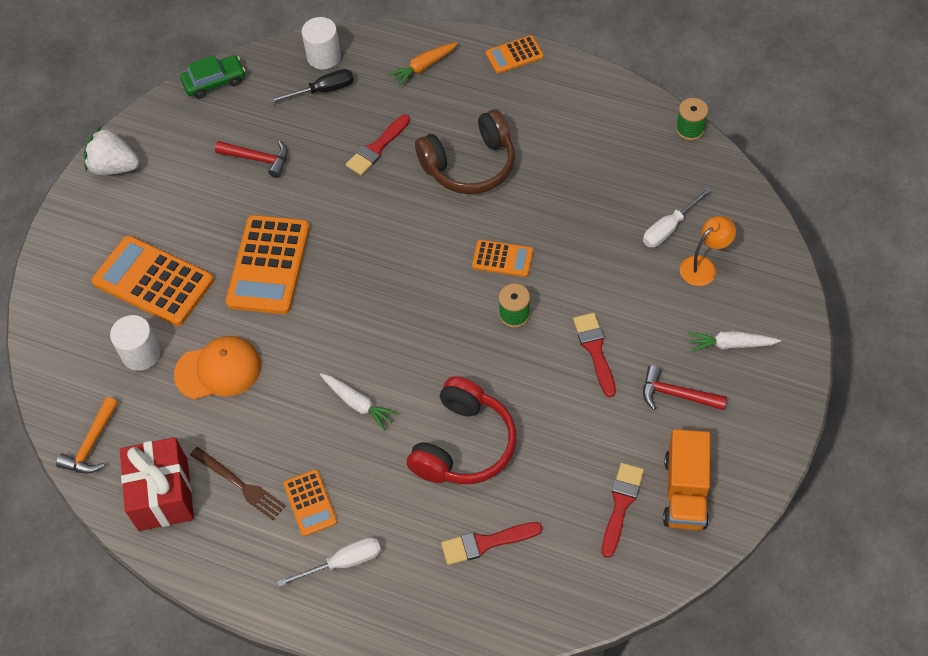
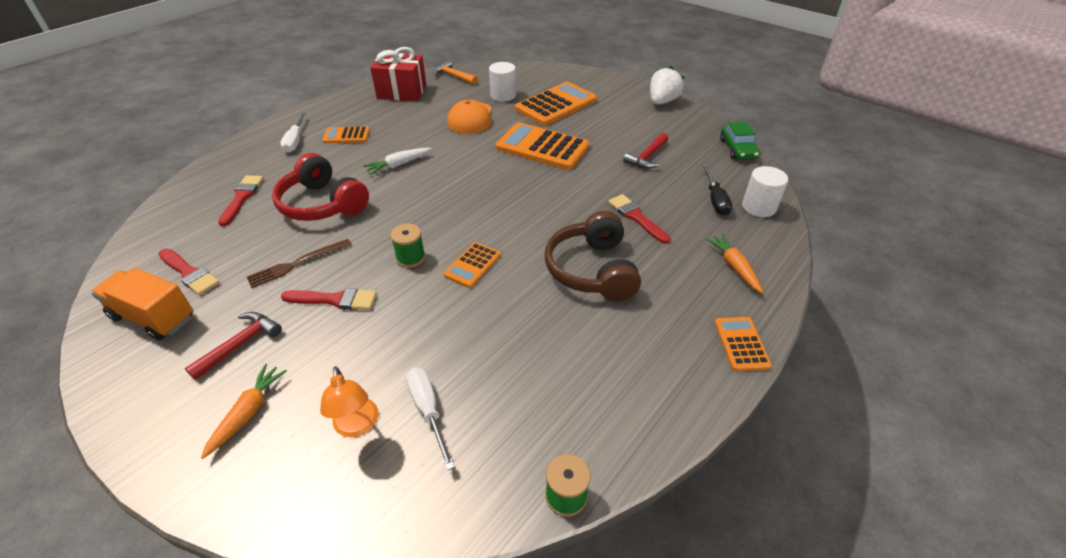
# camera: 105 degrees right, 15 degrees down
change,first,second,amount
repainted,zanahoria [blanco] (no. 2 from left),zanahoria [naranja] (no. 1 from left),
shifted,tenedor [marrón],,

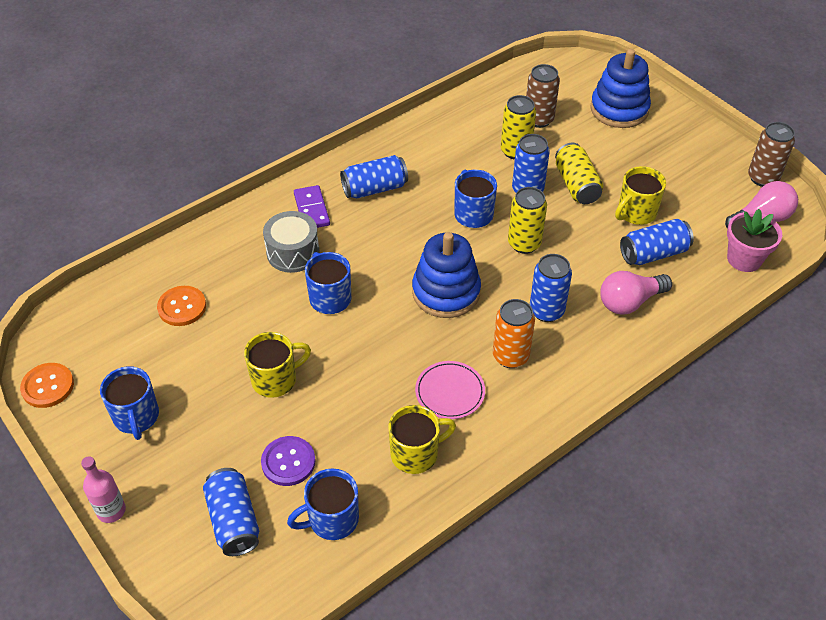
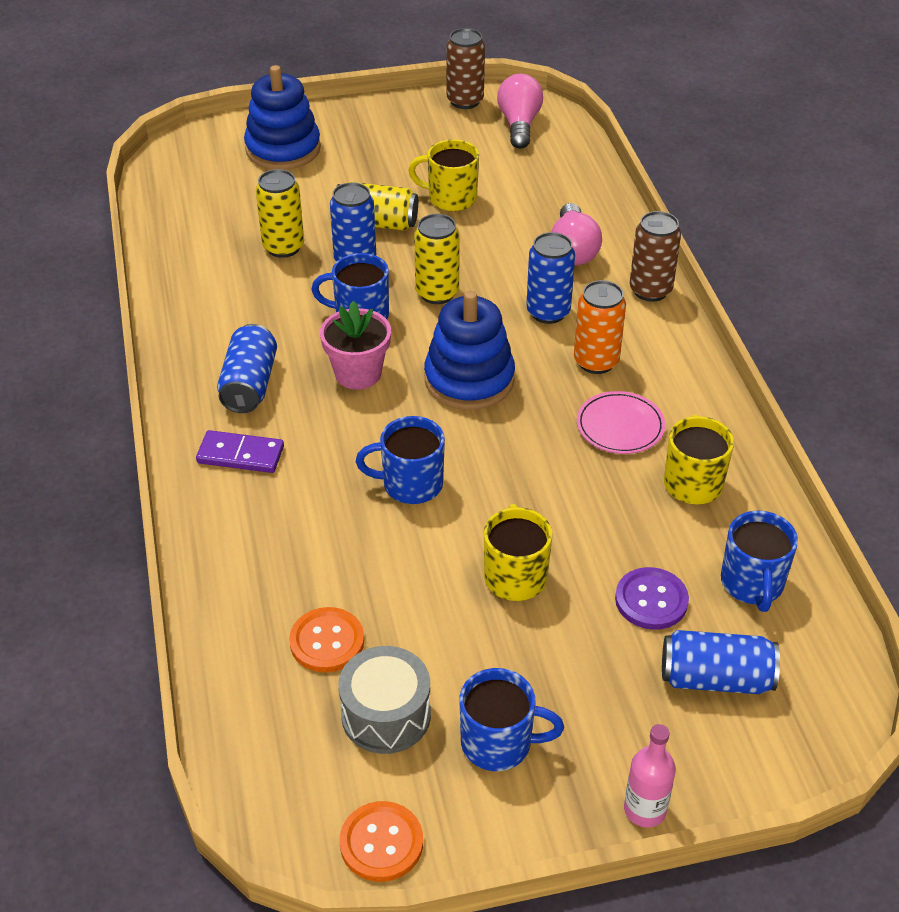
# camera: 65 degrees left, 5 degrees down
change,first,second,amount
shifted,lata [marrón] (no. 1 from left in the first image),lata [marrón] (no. 2 from left),
rotated,taza [amarillo] (no. 3 from left in the first image),taza [amarillo] (no. 1 from left),120 degrees clockwise
shifted,maceta [rosa],,
shifted,tambor [gris],,
gone,lata [azul] (no. 5 from left),,

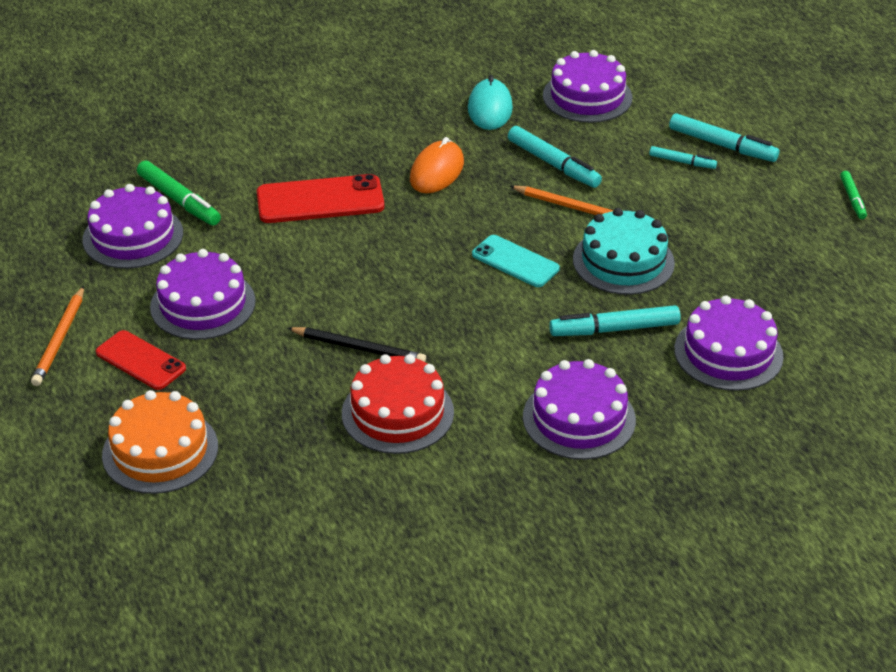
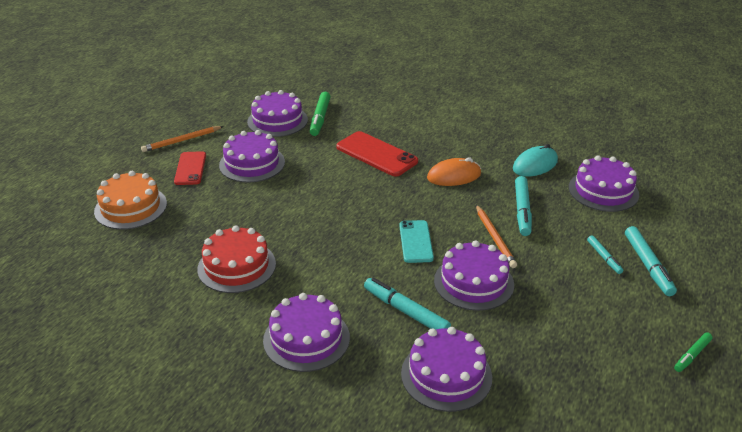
# camera: 50 degrees right, 5 degrees down
change,first,second,amount
repainted,tarta [turquesa],tarta [morado] (no. 5 from left),
gone,lápiz [negro],,

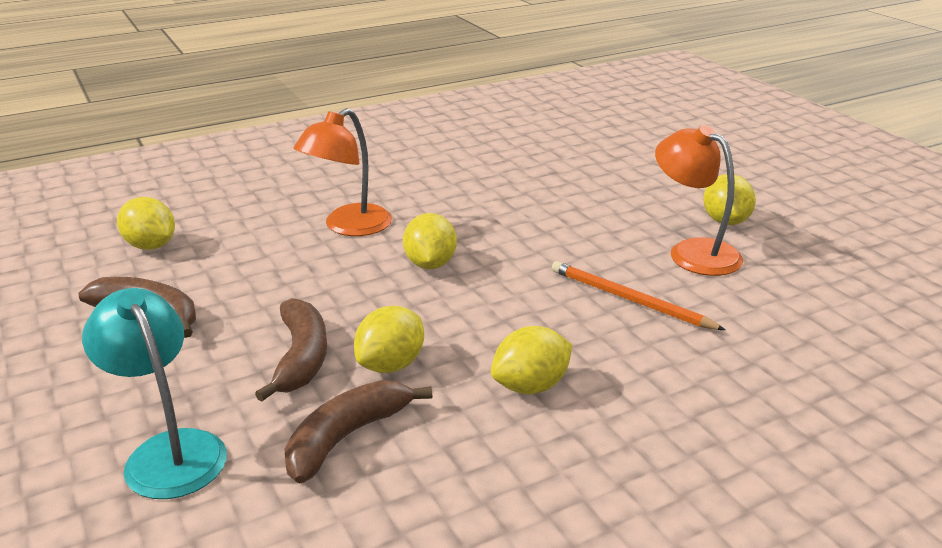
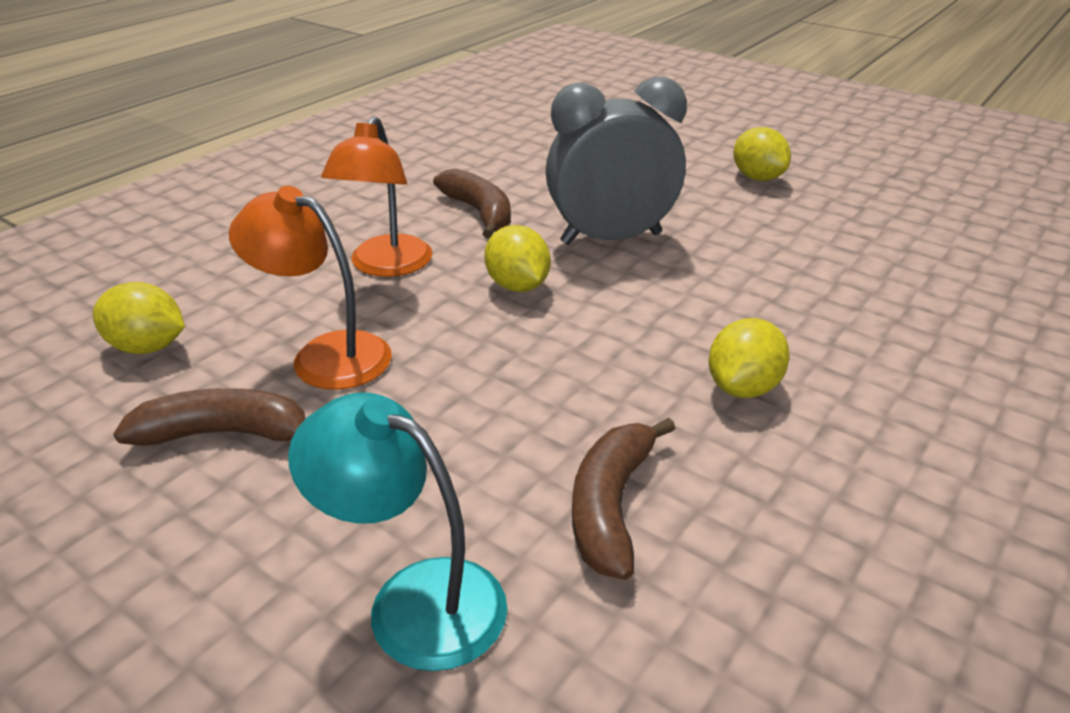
# camera: 25 degrees left, 5 degrees up
change,first,second,amount
shifted,lámpara [naranja] (no. 2 from left in the first image),lámpara [naranja] (no. 1 from left),
gone,lápiz [naranja],,
shifted,plátano [marrón] (no. 2 from left),,
gone,limón [amarillo] (no. 2 from left),,
new,,despertador [gris],

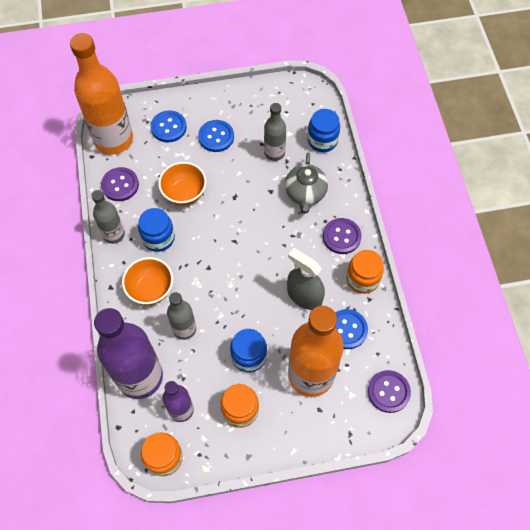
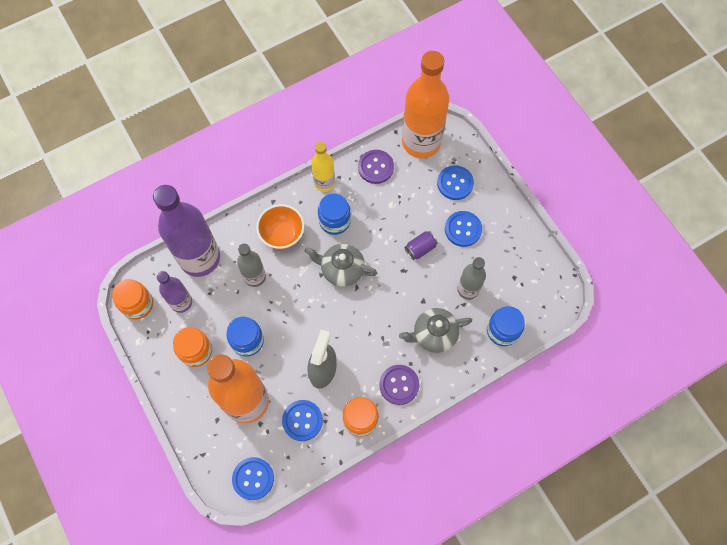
# camera: 70 degrees right, 5 degrees up
change,first,second,amount
gone,cuenco [naranja] (no. 2 from left),,
repainted,botella [gris] (no. 1 from left),botella [amarillo],
repainted,botón [morado] (no. 3 from left),botón [azul] (no. 1 from left),
new,,lata [morado],
new,,tetera [gris] (no. 1 from left),

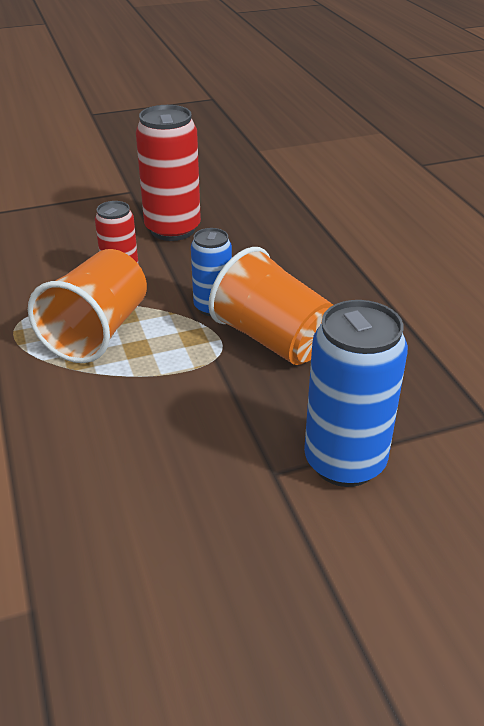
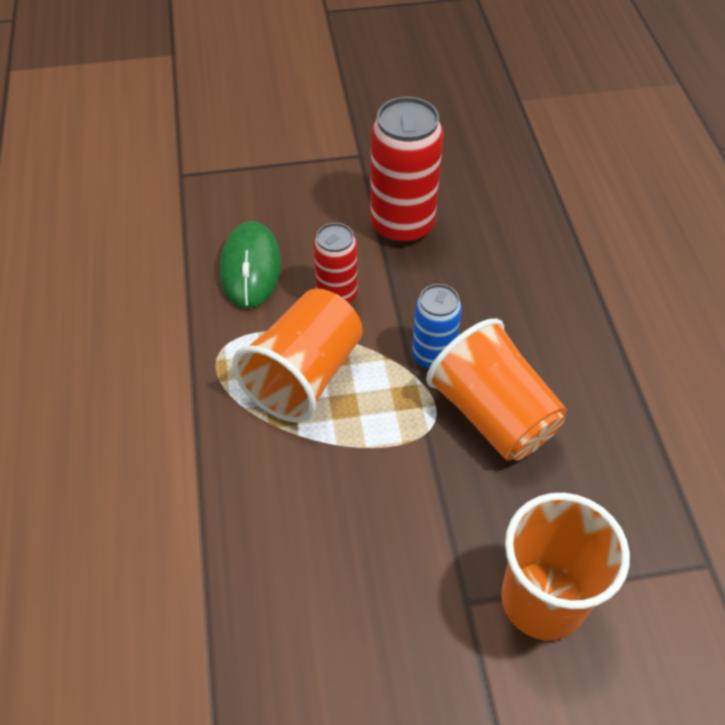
# camera: 10 degrees right, 15 degrees up
change,first,second,amount
swapped,lata [azul] (no. 2 from left),vaso [naranja] (no. 3 from left),
new,,ratón [verde],

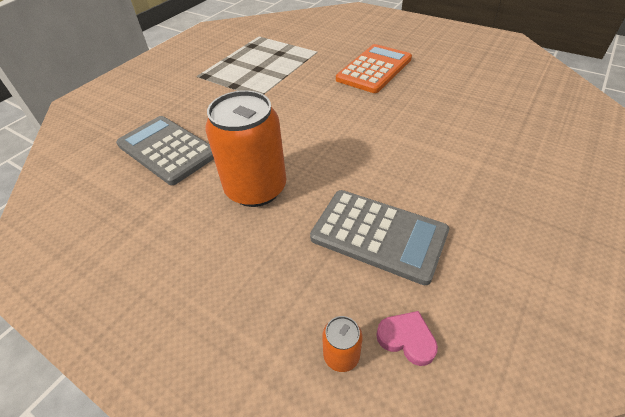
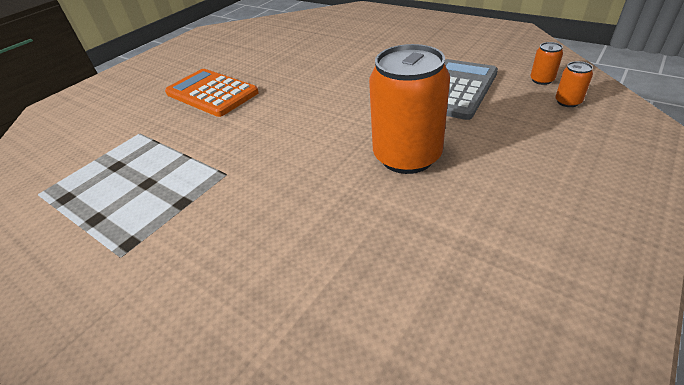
# camera: 85 degrees left, 5 degrees down
change,first,second,amount
gone,calculadora [gris] (no. 1 from left),,
swapped,corazón [rosa],lata [naranja] (no. 2 from left),

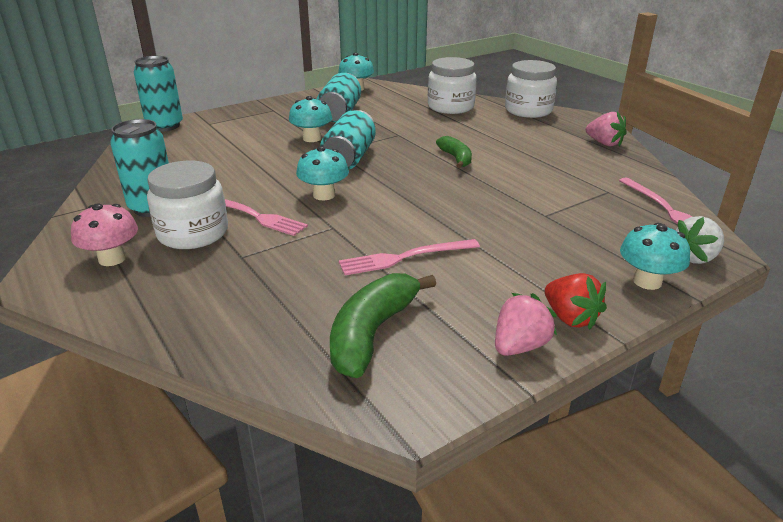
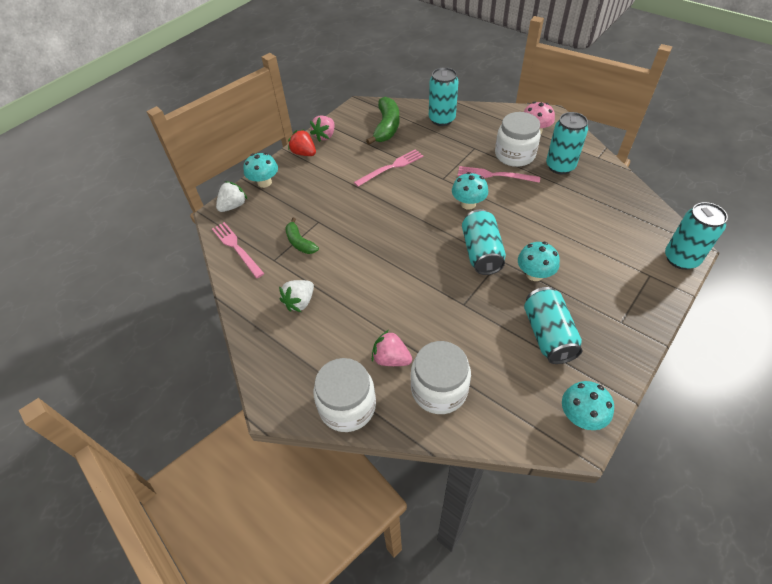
# camera: 165 degrees right, 20 degrees up
change,first,second,amount
shifted,fresa [rosa] (no. 2 from left),,
shifted,plátano [verde] (no. 2 from left in the first image),plátano [verde] (no. 1 from left),
new,,lata [turquesa] (no. 1 from left),
new,,fresa [blanco] (no. 2 from left),

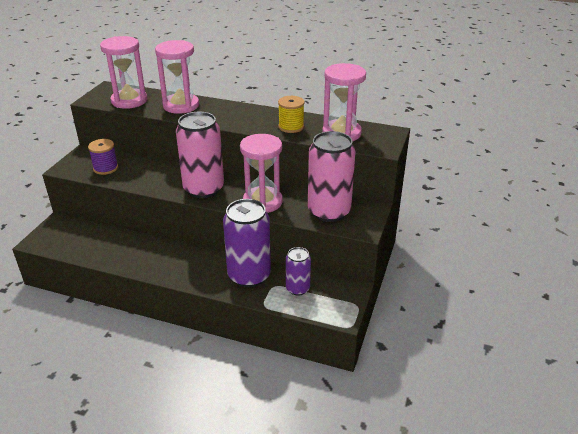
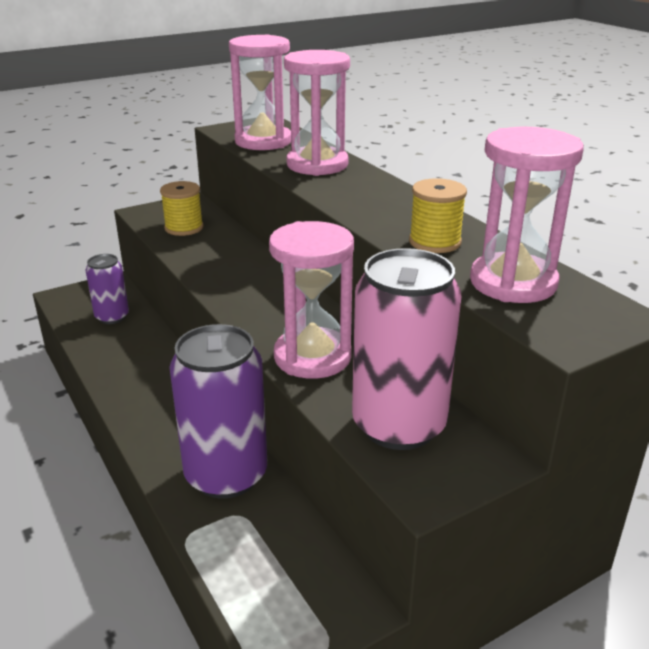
# camera: 40 degrees right, 5 degrees down
change,first,second,amount
gone,lata [rosa] (no. 1 from left),,
repainted,carrete [morado],carrete [amarillo] (no. 1 from left),
shifted,lata [morado] (no. 2 from left in the first image),lata [morado] (no. 1 from left),

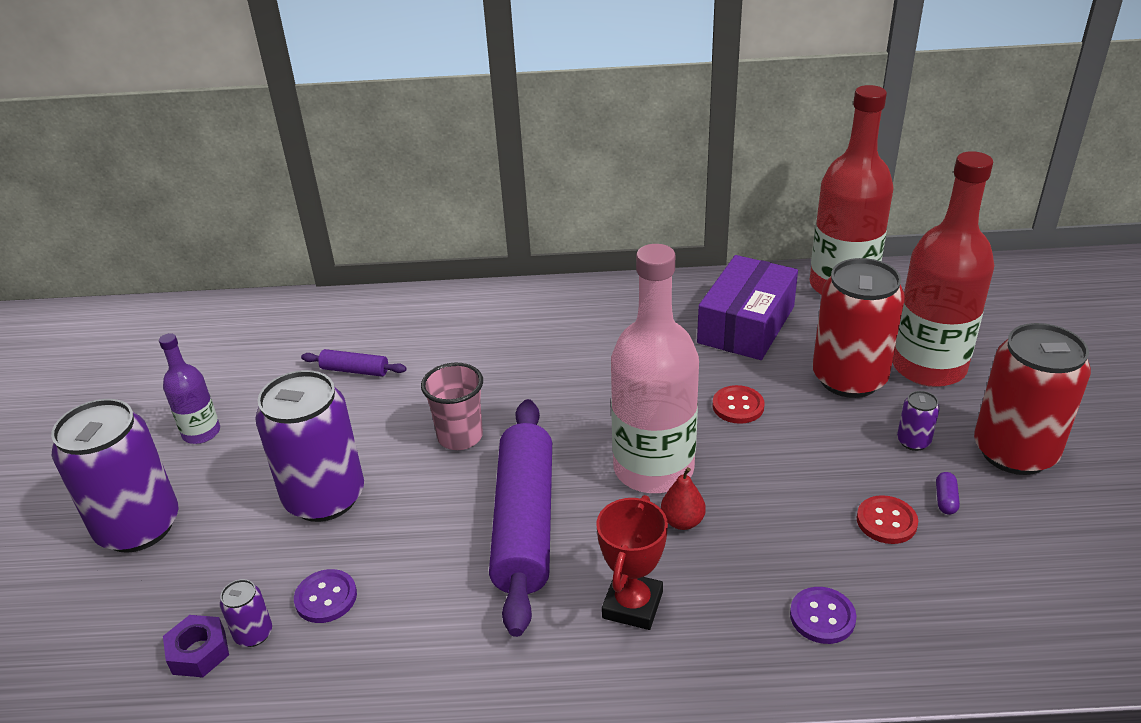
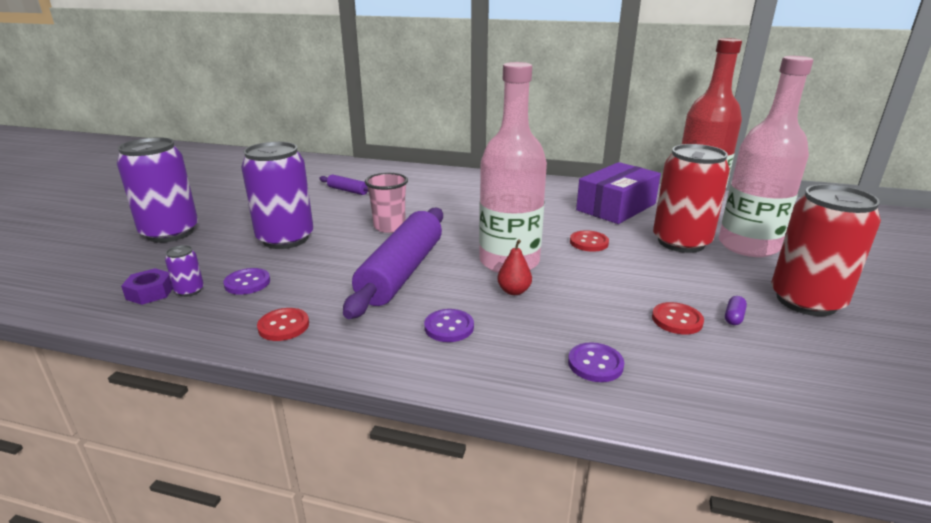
# camera: 15 degrees right, 10 degrees down
change,first,second,amount
repainted,botella [rojo] (no. 2 from left),botella [rosa] (no. 2 from left),
gone,botella [morado],,
gone,lata [morado] (no. 4 from left),,
swapped,trofeo [rojo],botón [morado] (no. 2 from left),
new,,botón [rojo] (no. 1 from left),

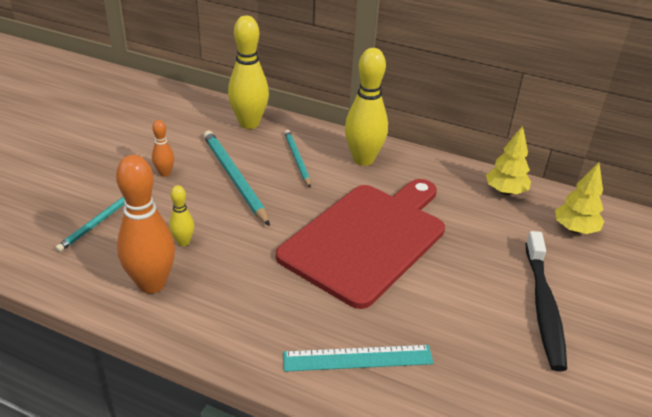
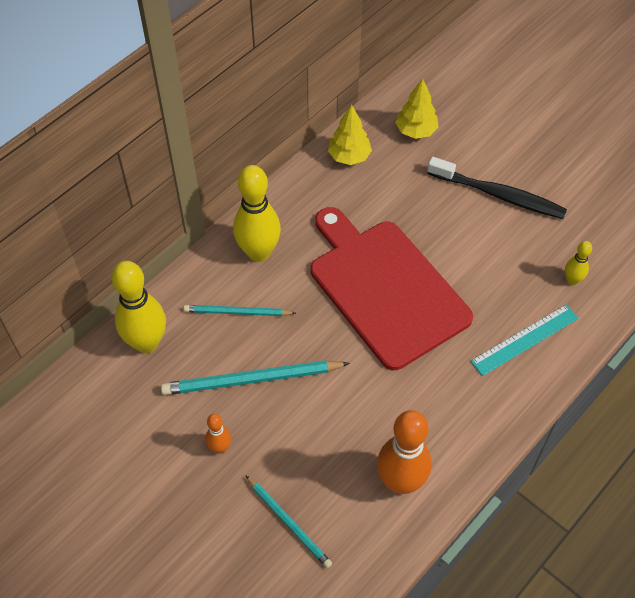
# camera: 70 degrees left, 20 degrees up
change,first,second,amount
shifted,bolo [amarillo] (no. 1 from left in the first image),bolo [amarillo] (no. 3 from left),
rotated,regla [turquesa],,45 degrees clockwise

